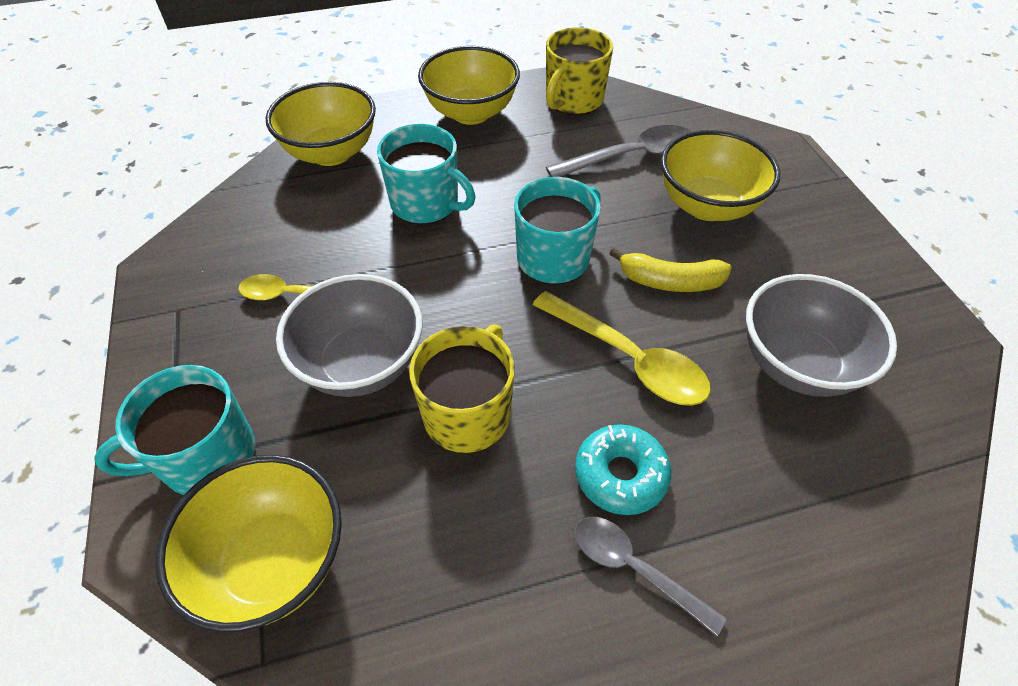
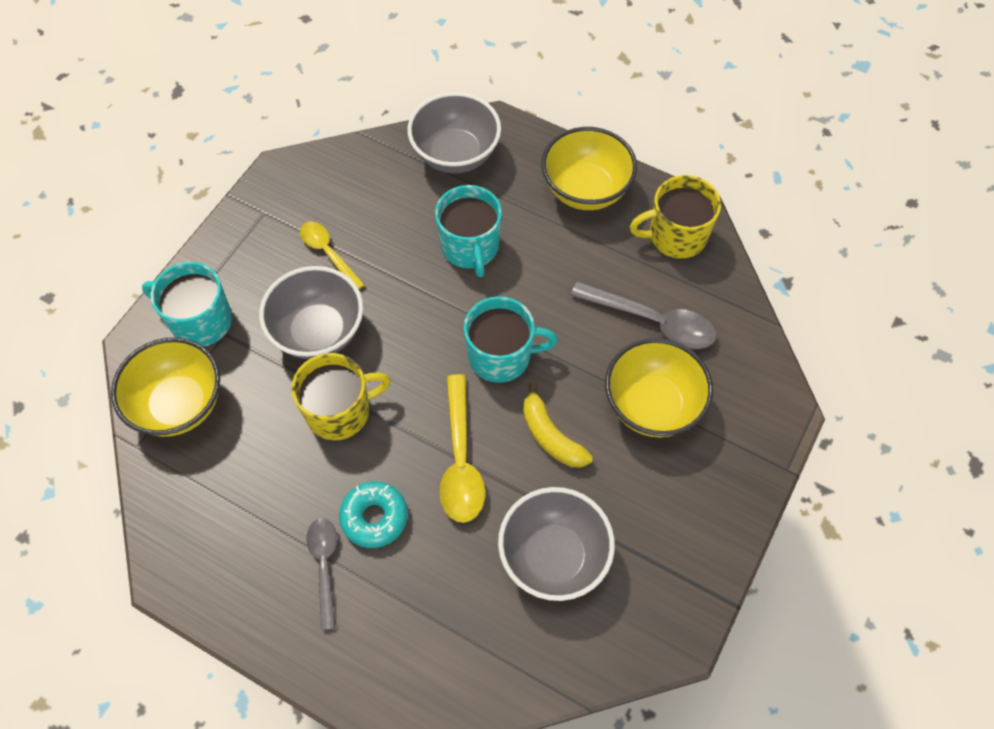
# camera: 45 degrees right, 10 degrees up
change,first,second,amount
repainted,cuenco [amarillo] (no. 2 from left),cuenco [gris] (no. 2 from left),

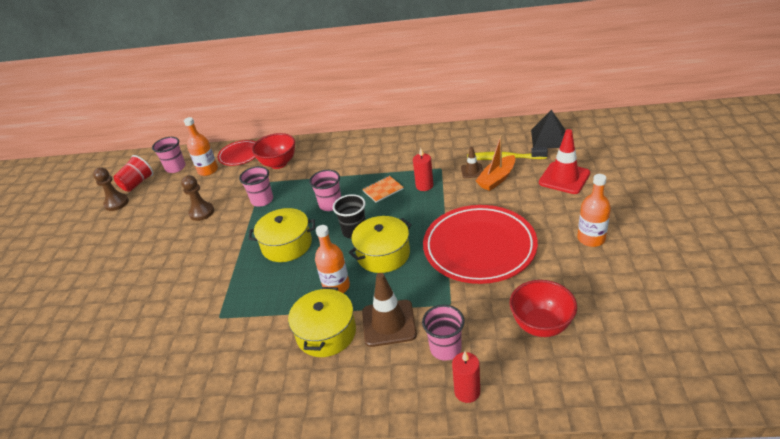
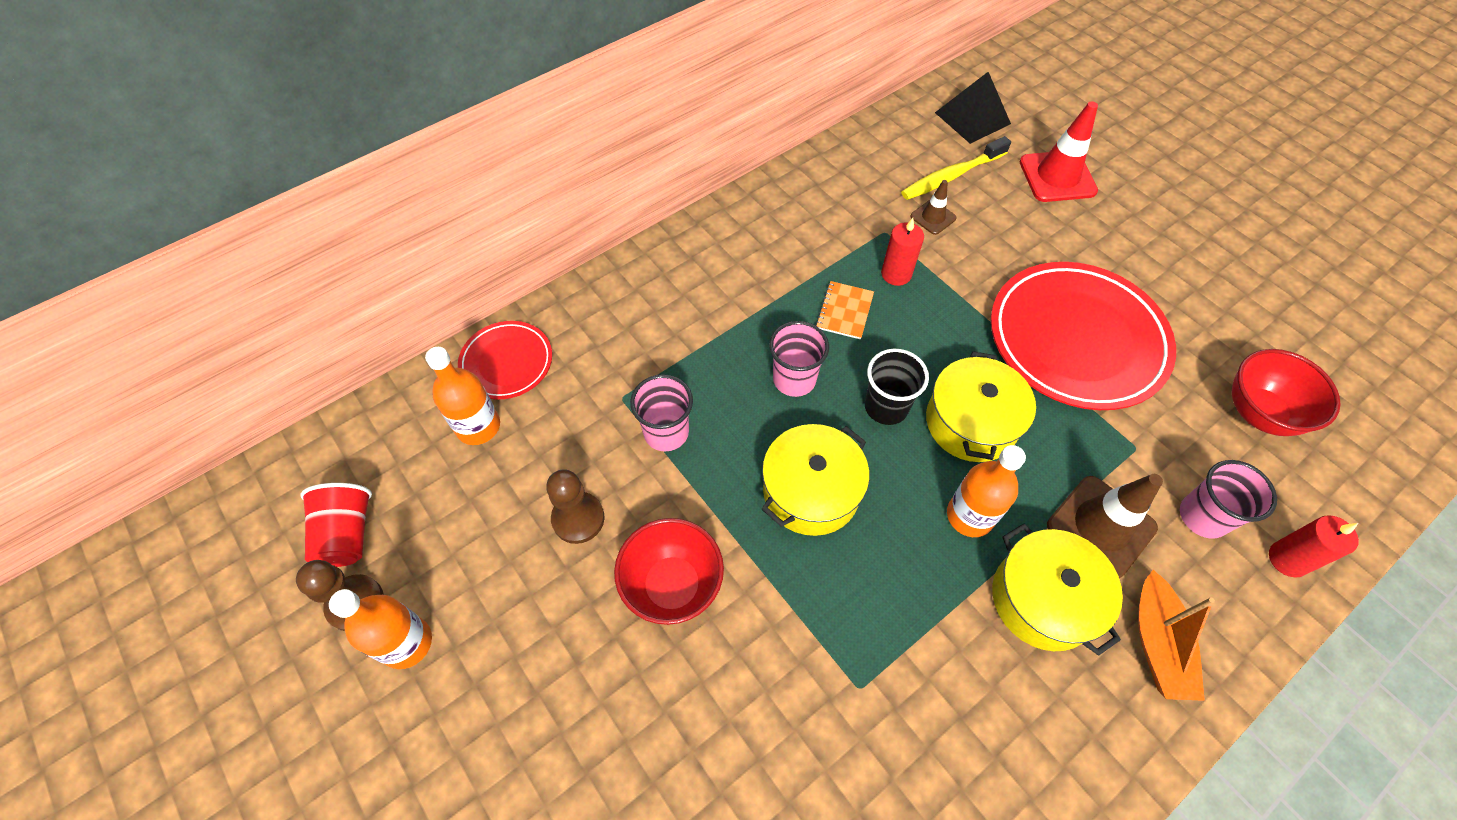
# camera: 45 degrees left, 20 degrees up
change,first,second,amount
shifted,cuenco [rojo] (no. 1 from left),,
shifted,barco [naranja],,
gone,vaso [rosa] (no. 1 from left),,
shifted,botella [naranja] (no. 3 from left in the first image),botella [naranja] (no. 1 from left),

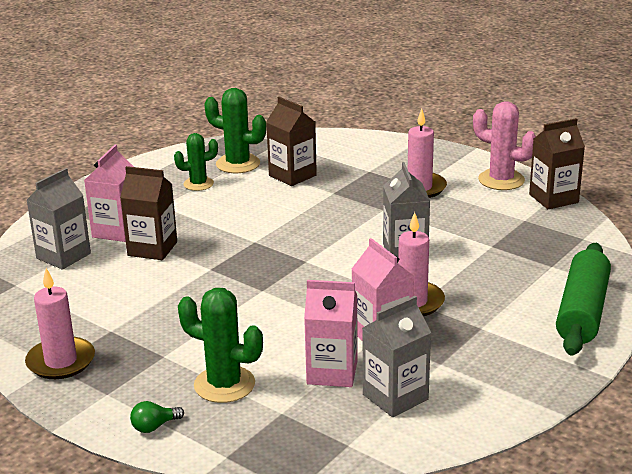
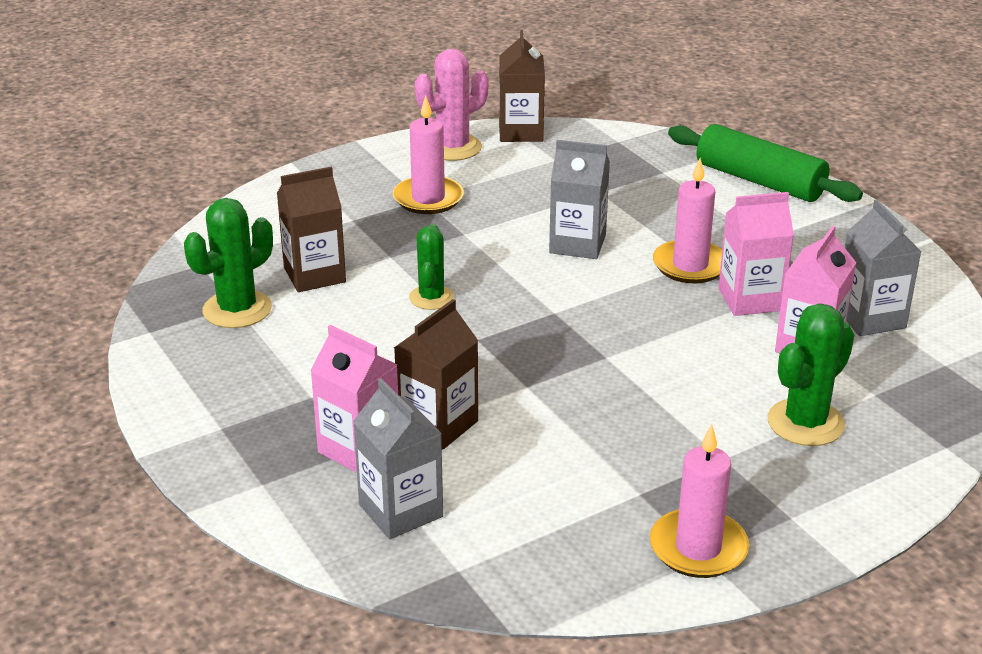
# camera: 70 degrees left, 5 degrees up
change,first,second,amount
shifted,cactus [verde] (no. 1 from left in the first image),cactus [verde] (no. 2 from left),
gone,bombilla [verde],,

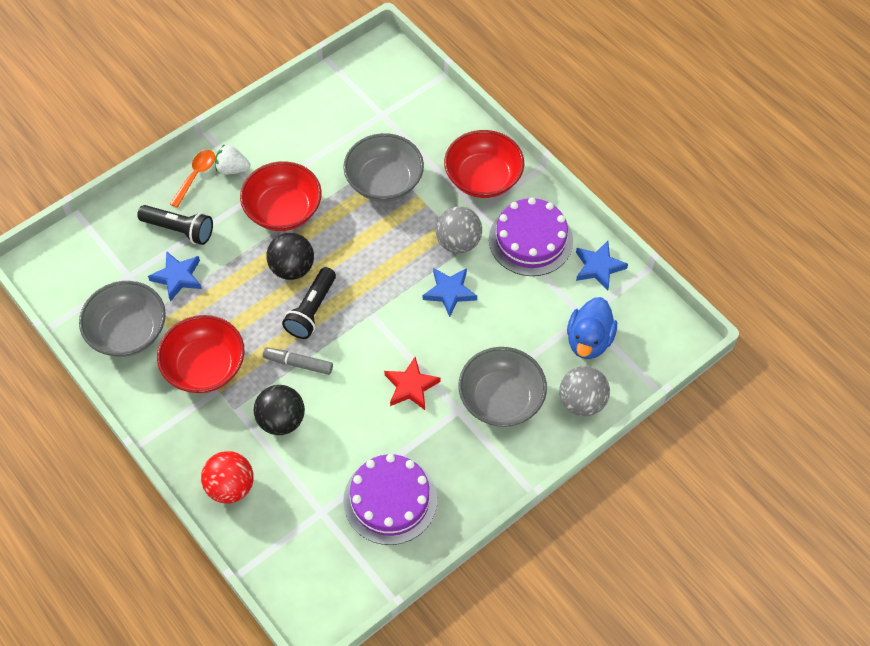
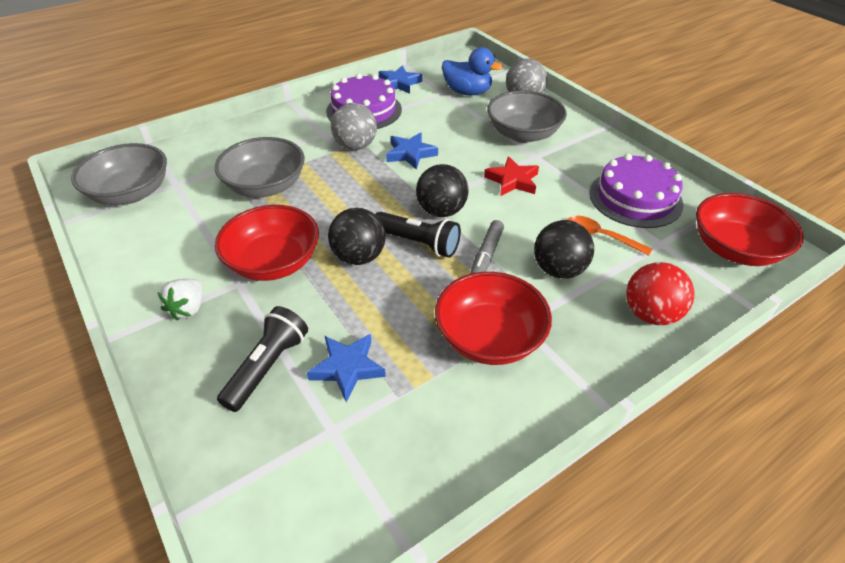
# camera: 85 degrees left, 15 degrees down
change,first,second,amount
shifted,cuenco [rojo] (no. 3 from left),,
shifted,cuchara [naranja],,
shifted,cuenco [gris] (no. 1 from left),,
new,,pelota [negro] (no. 2 from left),

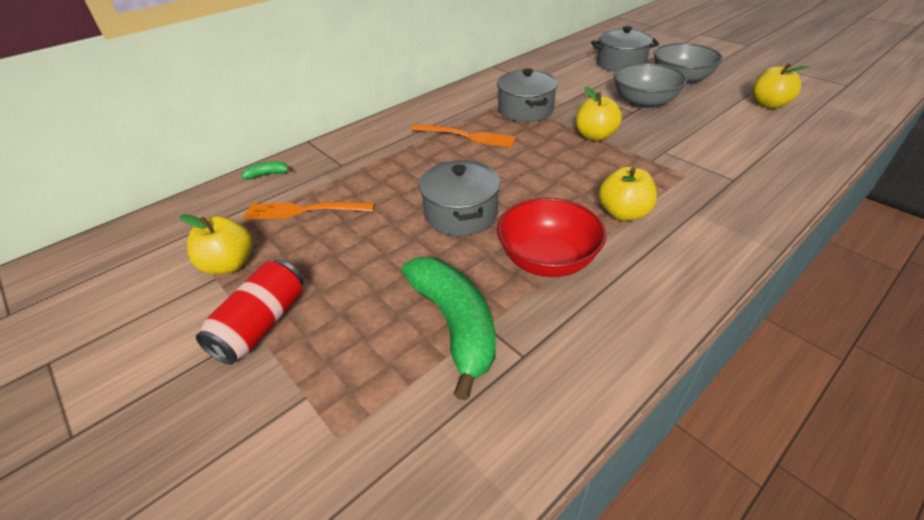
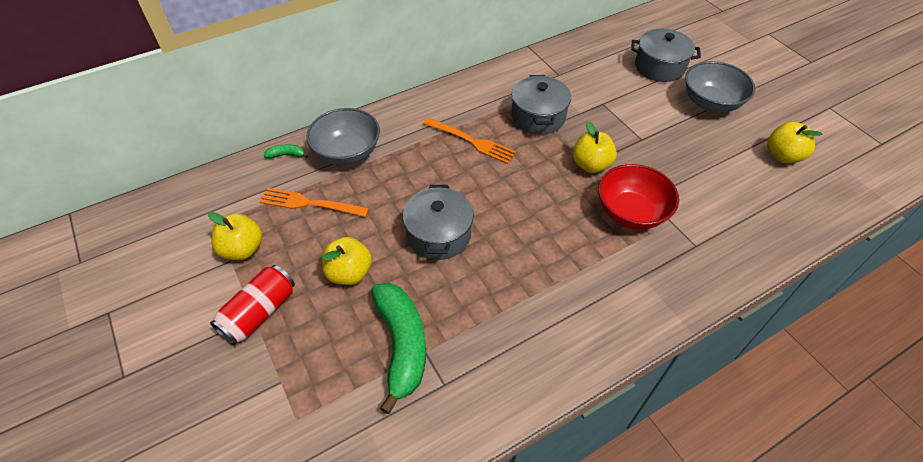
# camera: 10 degrees right, 10 degrees up
change,first,second,amount
shifted,cuenco [gris] (no. 1 from left),,
shifted,manzana [amarillo] (no. 3 from left in the first image),manzana [amarillo] (no. 2 from left),
shifted,cuenco [rojo],,

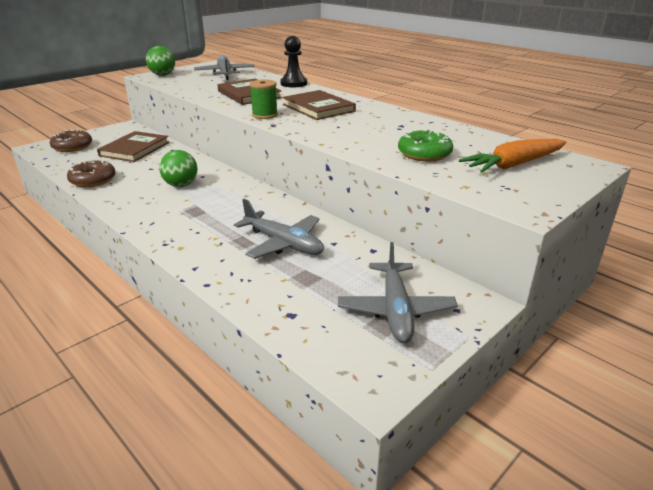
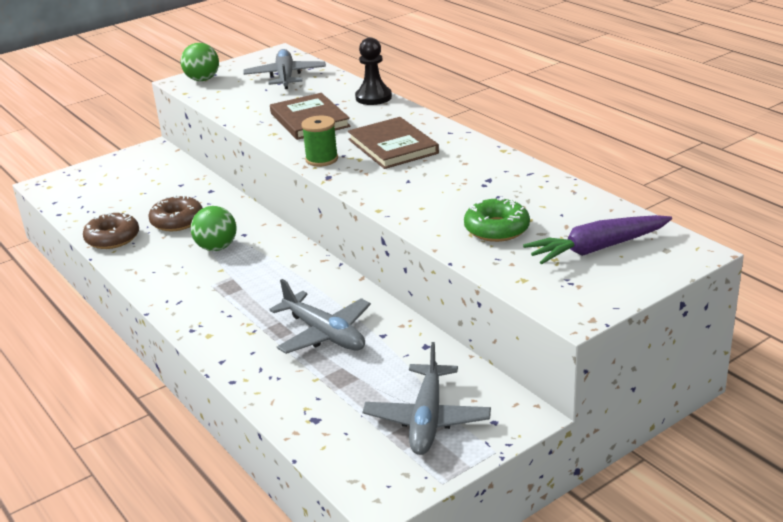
# camera: 10 degrees right, 0 degrees up
change,first,second,amount
shifted,rosquilla [marrón] (no. 1 from left in the first image),rosquilla [marrón] (no. 2 from left),
gone,libro [marrón] (no. 1 from left),,
repainted,zanahoria [naranja],zanahoria [morado],

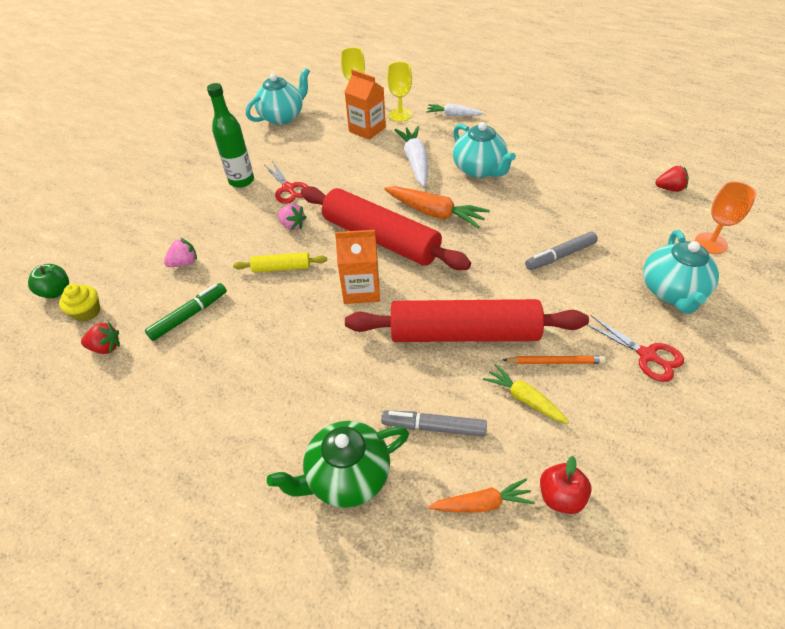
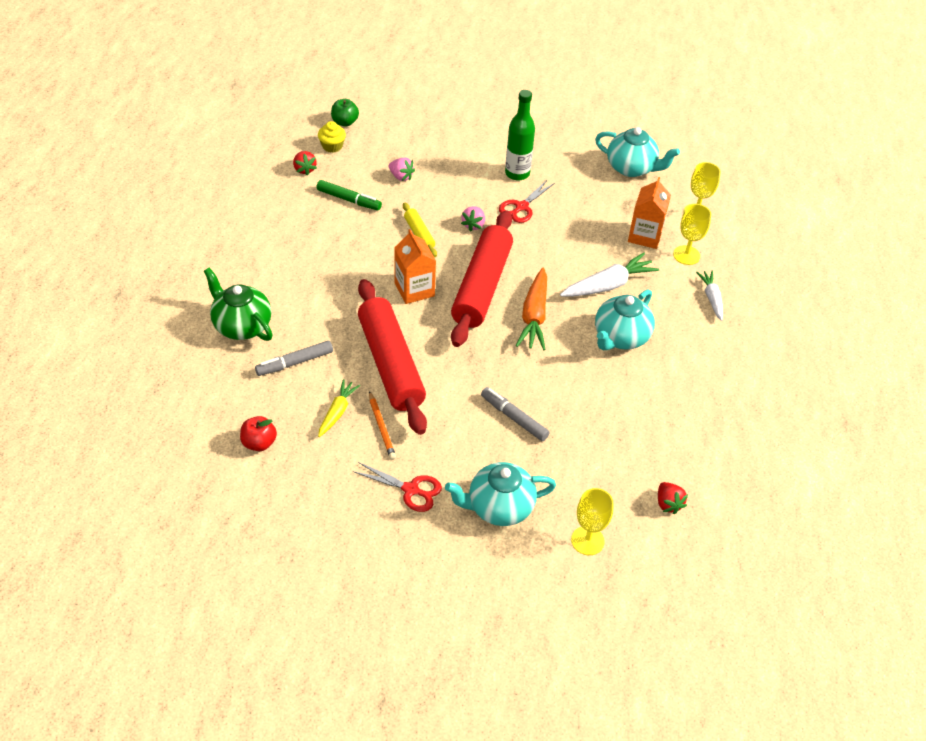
# camera: 65 degrees right, 0 degrees up
change,first,second,amount
repainted,copa [naranja],copa [amarillo] (no. 1 from left),
rotated,tijeras [rojo] (no. 2 from left in the first image),tijeras [rojo] (no. 1 from left),90 degrees counterclockwise
rotated,rotulador [gris] (no. 1 from left),,105 degrees counterclockwise
gone,zanahoria [naranja] (no. 2 from left),,

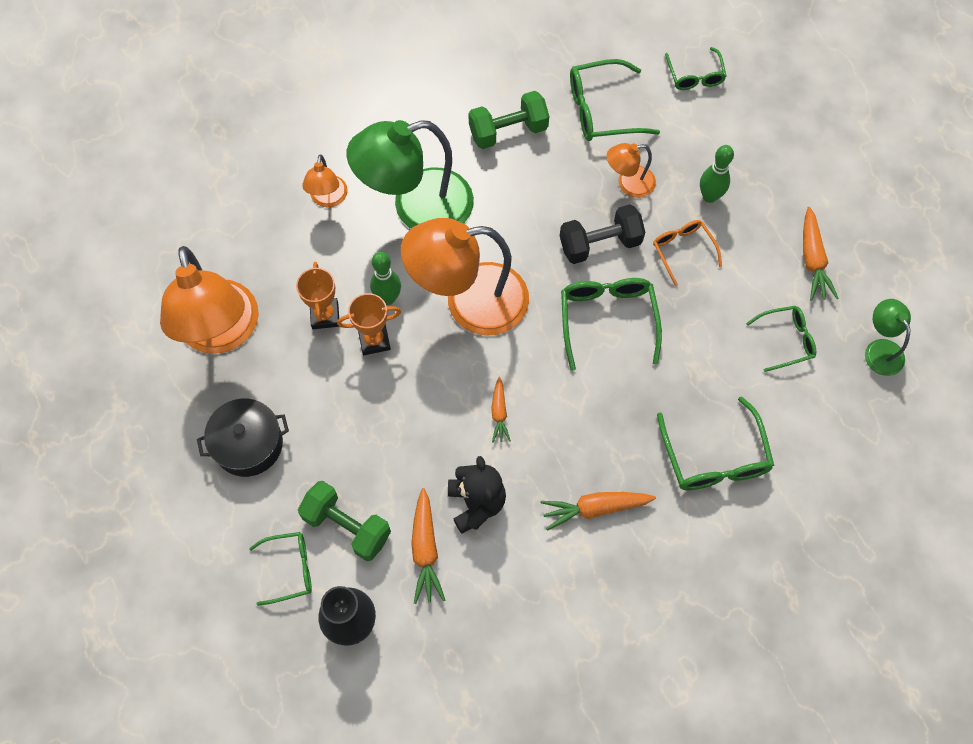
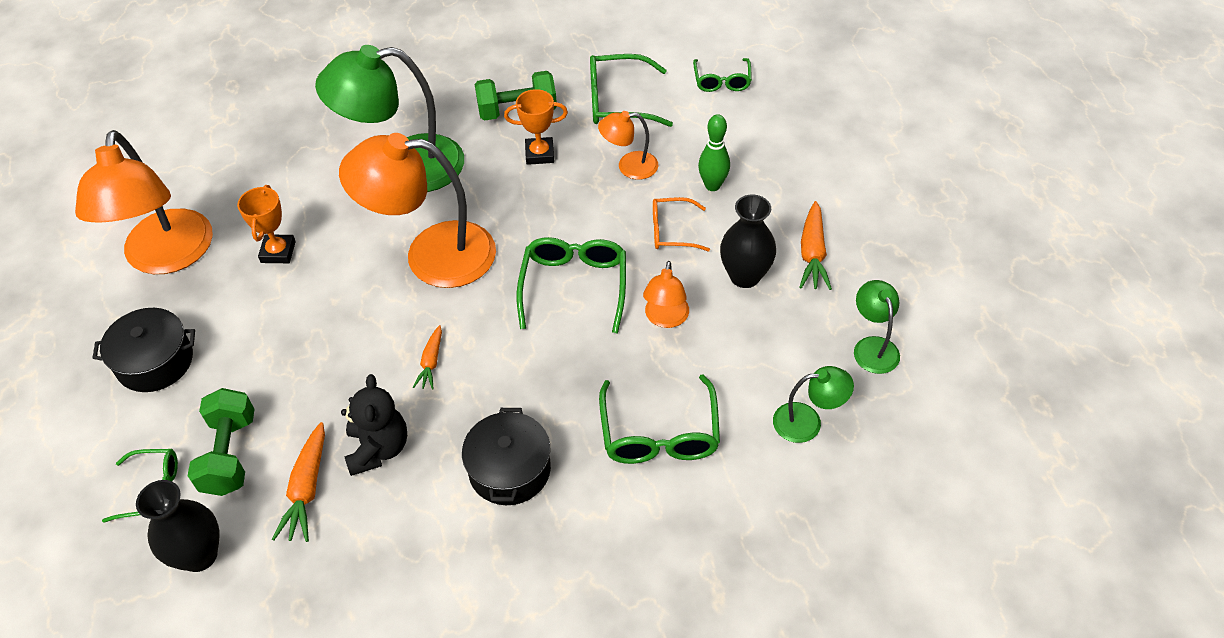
# camera: 10 degrees right, 15 degrees down
change,first,second,amount
shifted,lámpara [naranja] (no. 2 from left in the first image),lámpara [naranja] (no. 4 from left),
gone,mancuerna [negro],,
rotated,gafas [naranja],,75 degrees counterclockwise
gone,bolo [verde] (no. 1 from left),,
shifted,trofeo [naranja] (no. 2 from left),,
gone,gafas [verde] (no. 6 from left),,
rotated,mancuerna [verde] (no. 1 from left),,45 degrees clockwise
swapped,zanahoria [naranja] (no. 3 from left),olla [negro] (no. 2 from left),
new,,florero [negro] (no. 2 from left),
new,,lámpara [verde] (no. 2 from left),

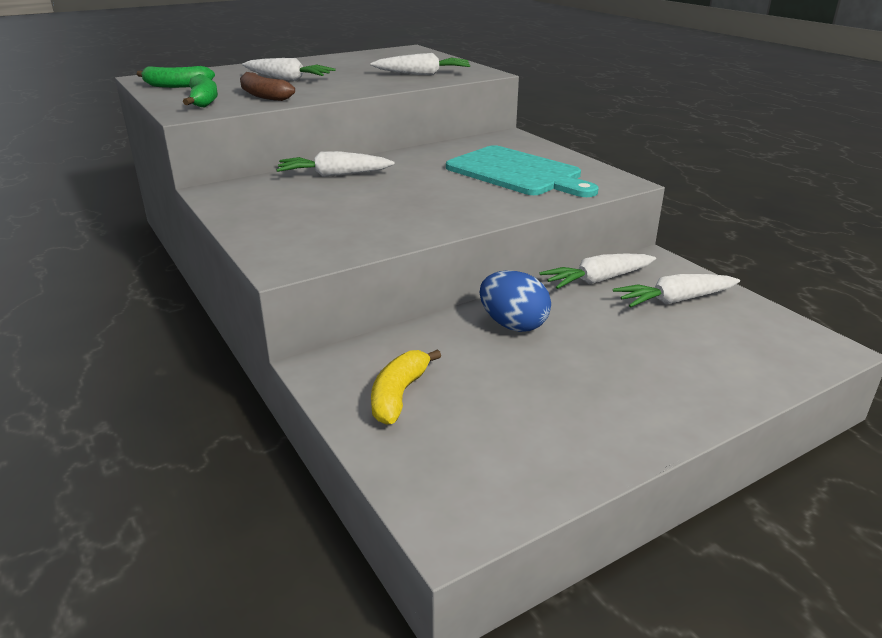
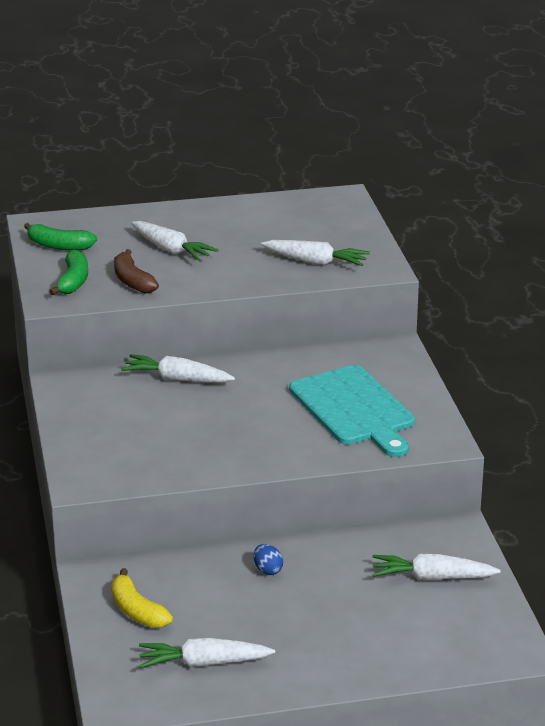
# camera: 20 degrees right, 0 degrees up
change,first,second,amount
shifted,zanahoria [blanco] (no. 4 from left in the first image),zanahoria [blanco] (no. 3 from left),
scaled,huevo [azul],,x0.54
rotated,plátano [amarillo],,75 degrees counterclockwise

